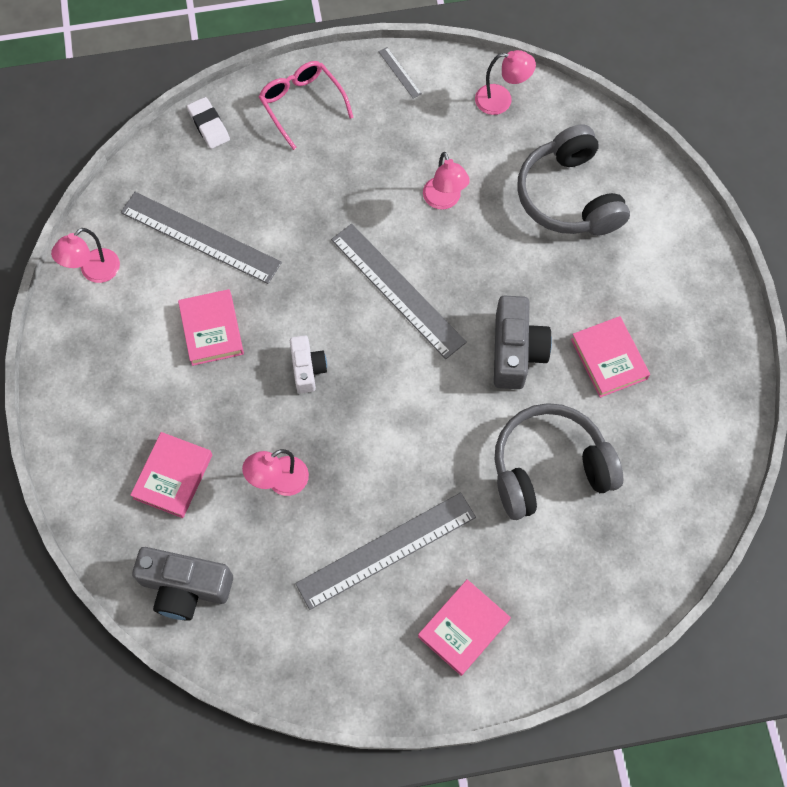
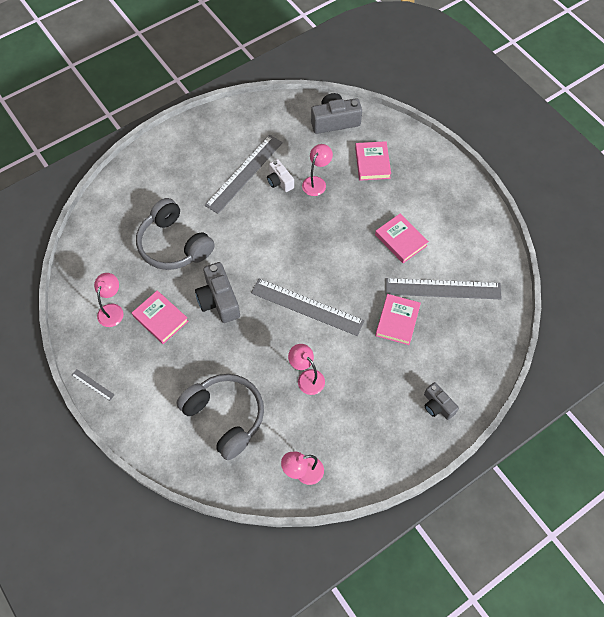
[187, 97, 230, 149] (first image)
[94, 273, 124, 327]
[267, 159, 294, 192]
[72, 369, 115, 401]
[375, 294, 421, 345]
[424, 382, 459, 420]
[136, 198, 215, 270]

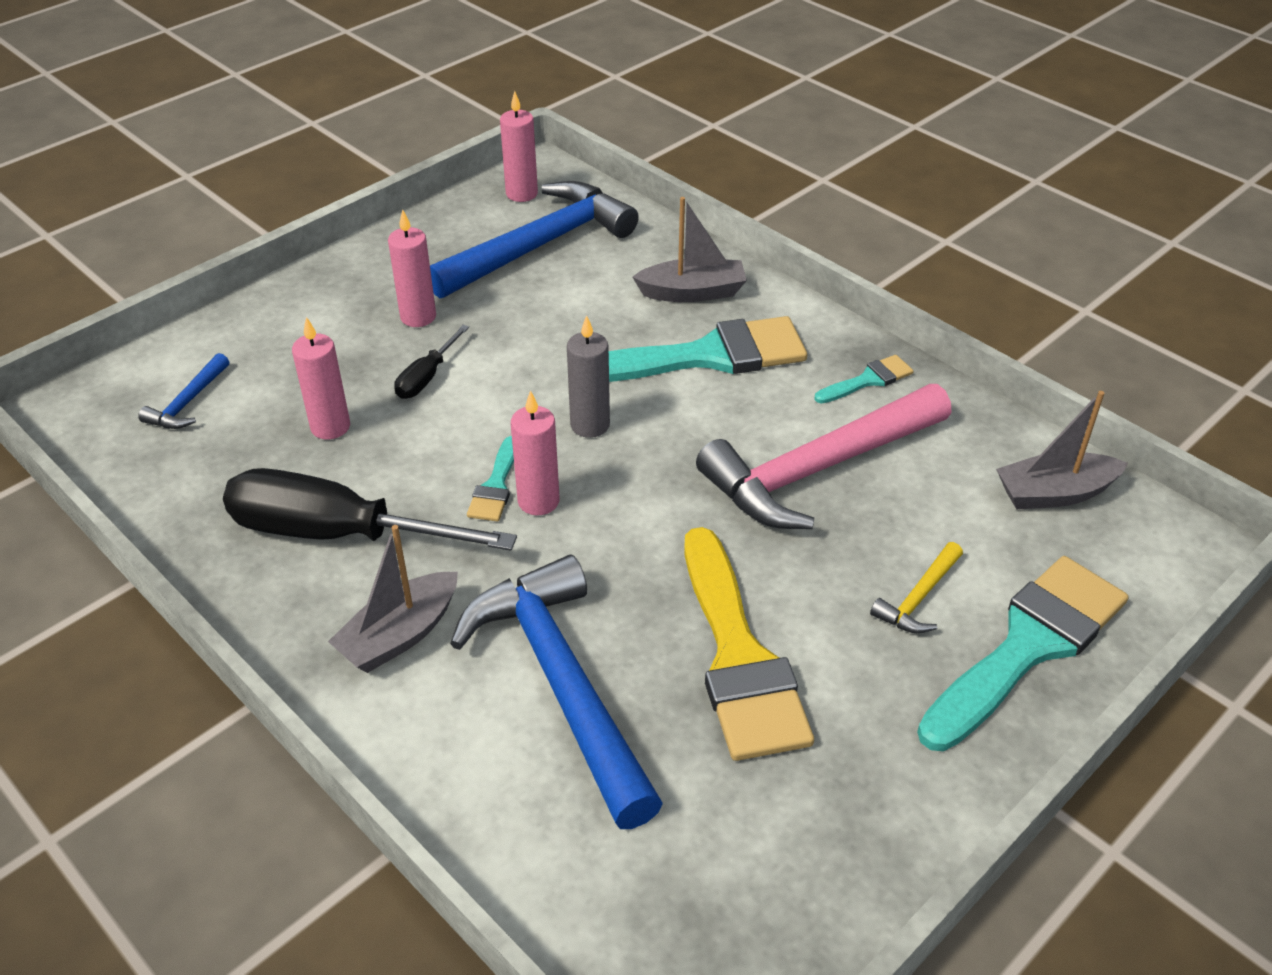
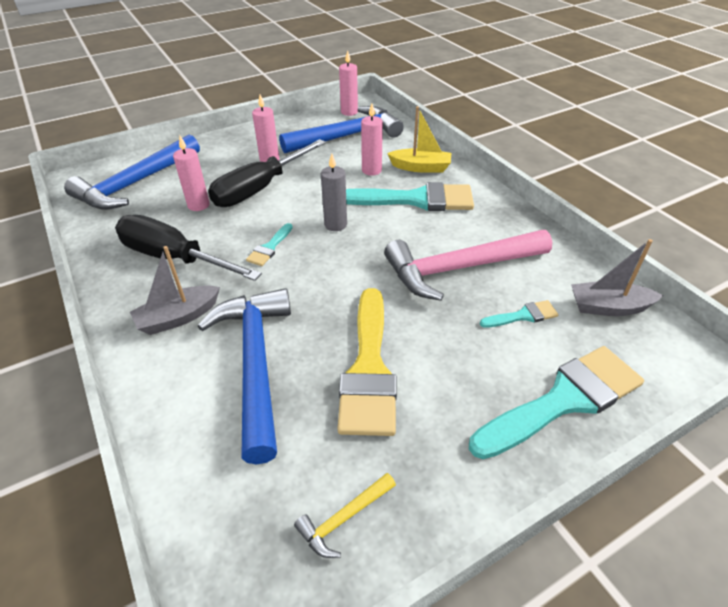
[361, 104, 383, 176]
[480, 300, 558, 328]
[294, 473, 396, 558]
[387, 106, 451, 173]
[64, 134, 200, 210]
[208, 139, 326, 207]

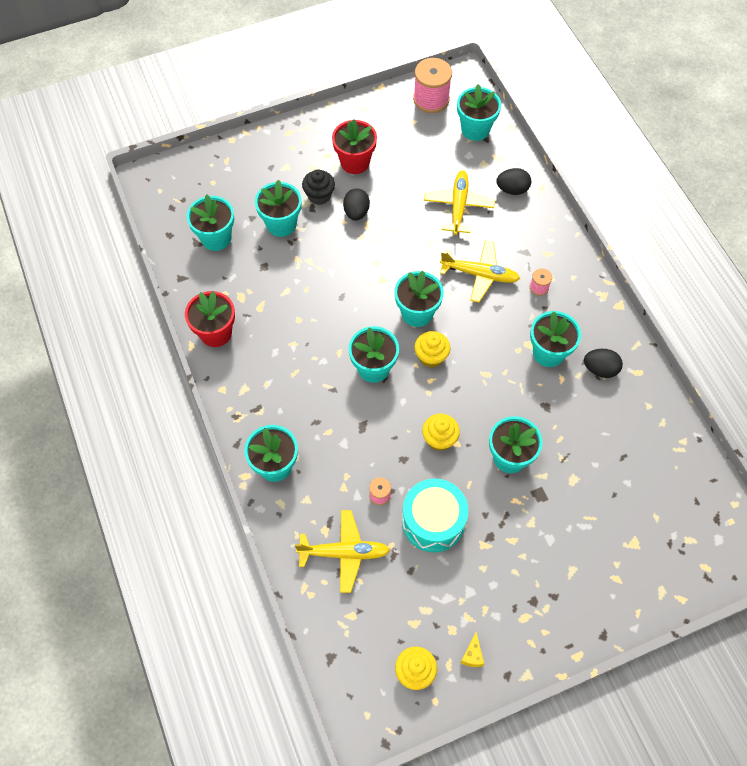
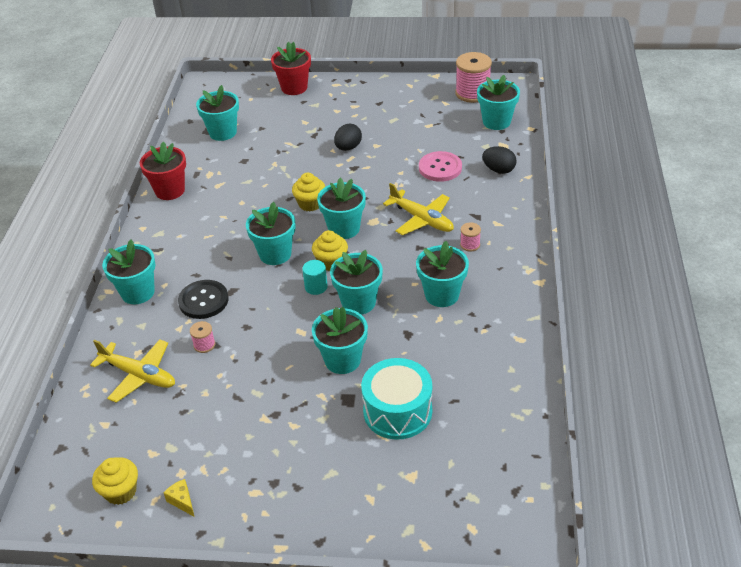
[302, 169, 335, 205] (first image)
[584, 349, 623, 378] (first image)
[178, 280, 228, 319]
[302, 260, 328, 295]
[330, 250, 383, 314]
[271, 42, 311, 95]
[361, 358, 432, 440]
[292, 173, 325, 212]
[419, 151, 462, 182]
[163, 479, 195, 517]

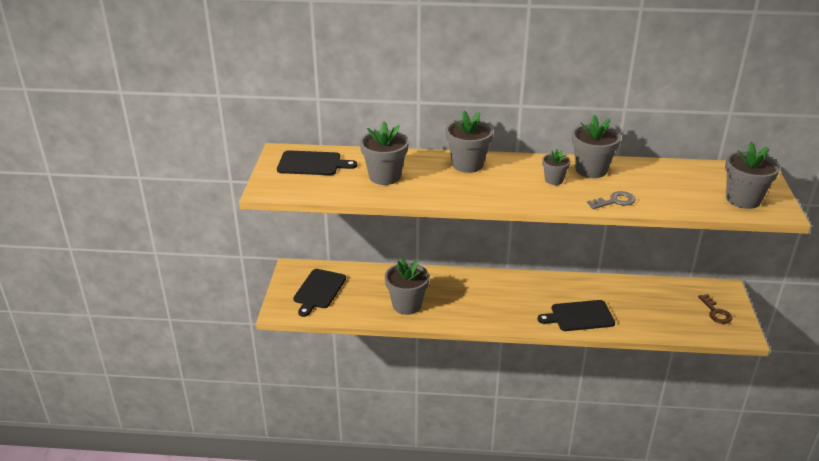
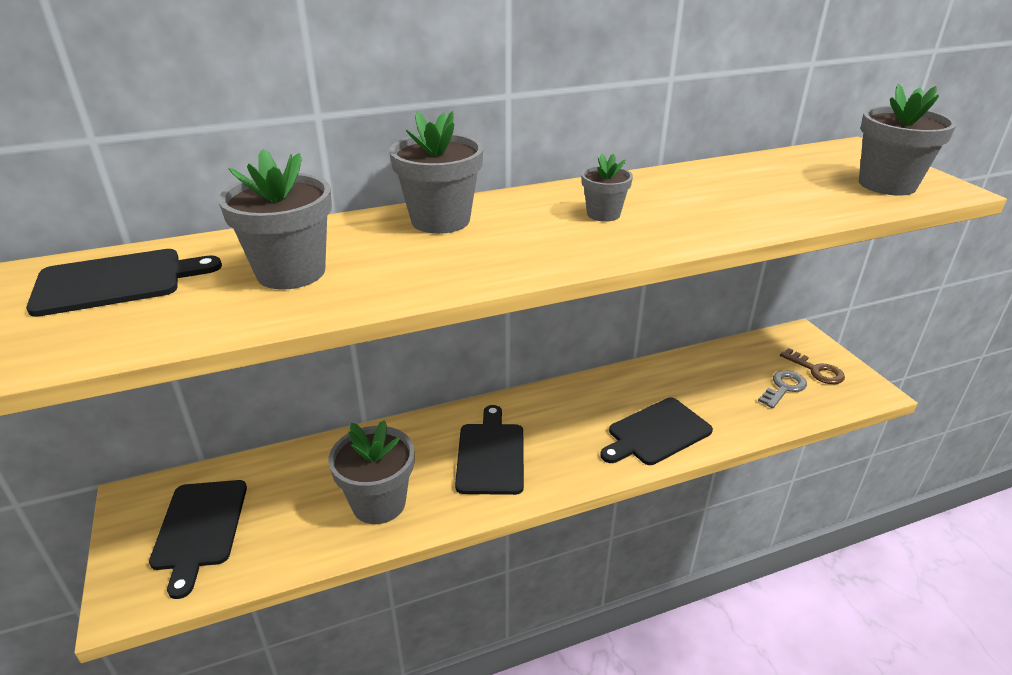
[572, 115, 621, 178] (first image)
[455, 405, 524, 495]
[758, 370, 807, 408]

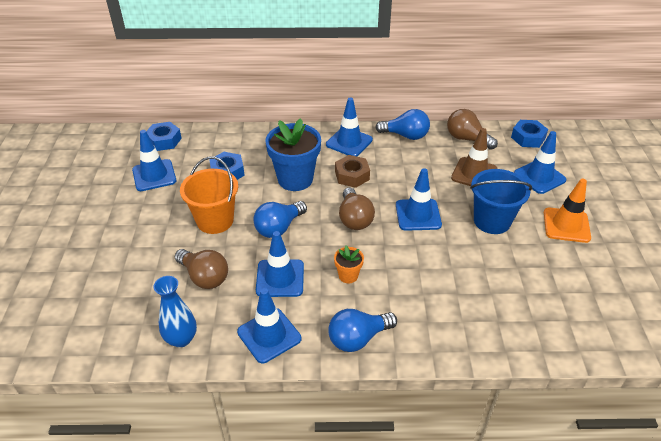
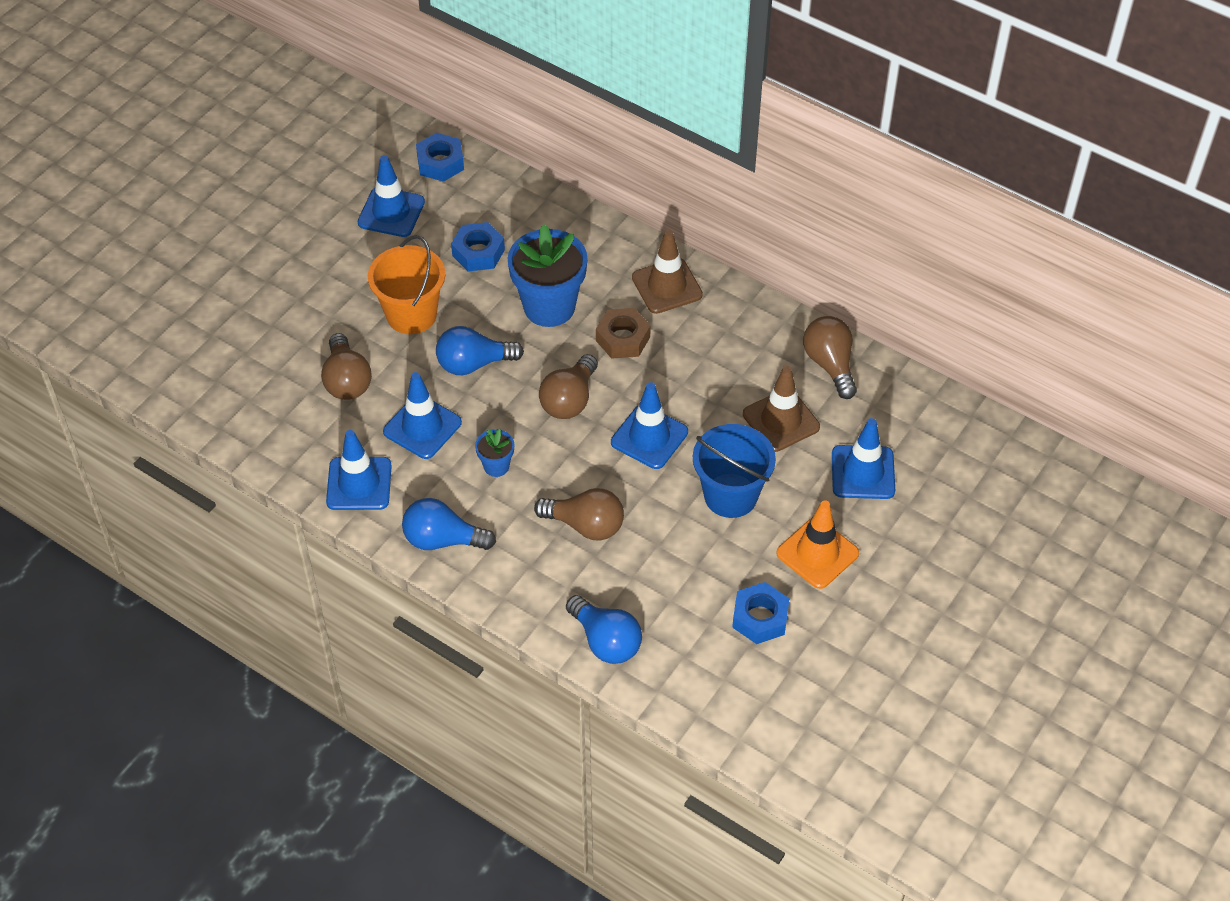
[153, 276, 197, 348] (first image)
[534, 488, 624, 541]
[566, 595, 642, 664]
[732, 582, 790, 644]
[632, 230, 703, 314]
[475, 429, 514, 477]

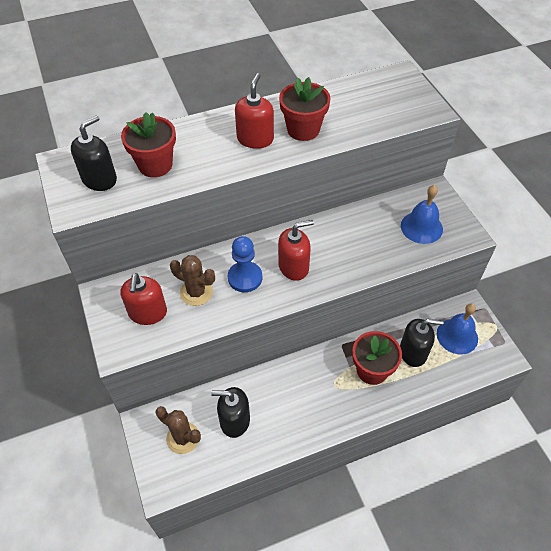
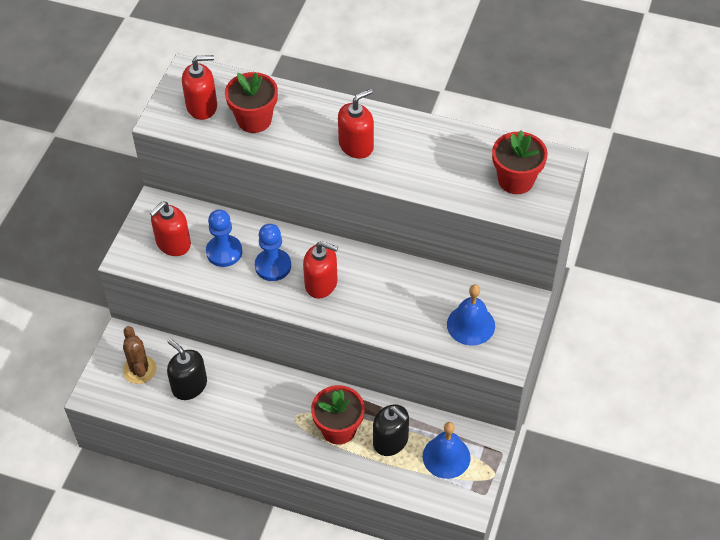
[492, 130, 548, 194]
[206, 210, 242, 267]
[182, 55, 217, 120]

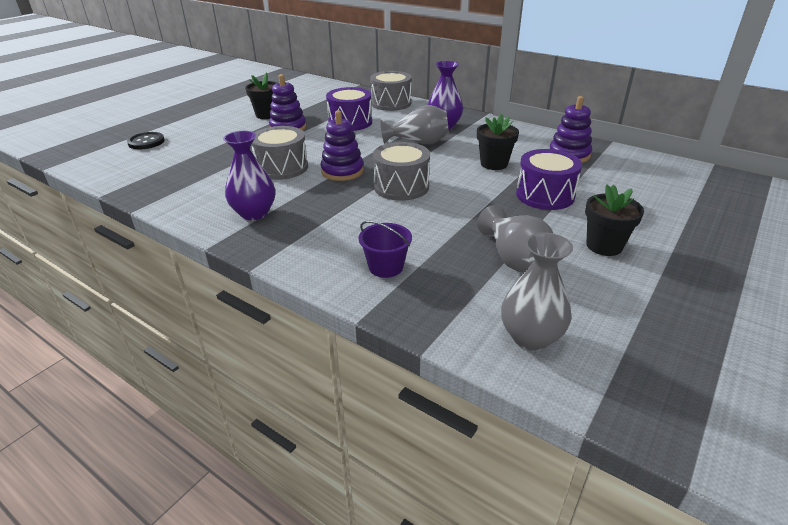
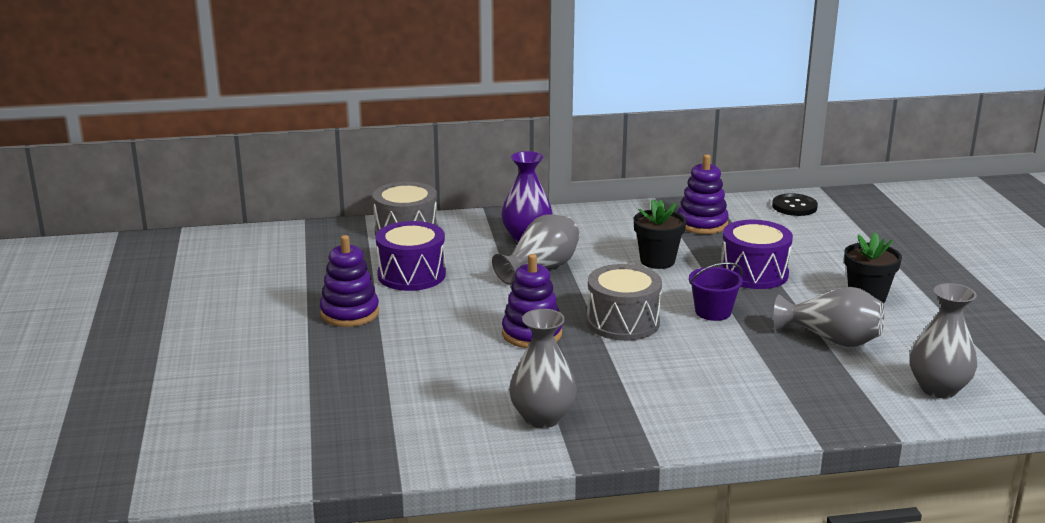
[245, 72, 277, 119] (first image)
[251, 126, 308, 180] (first image)
[772, 193, 818, 216]
[689, 262, 743, 321]
[509, 309, 576, 428]

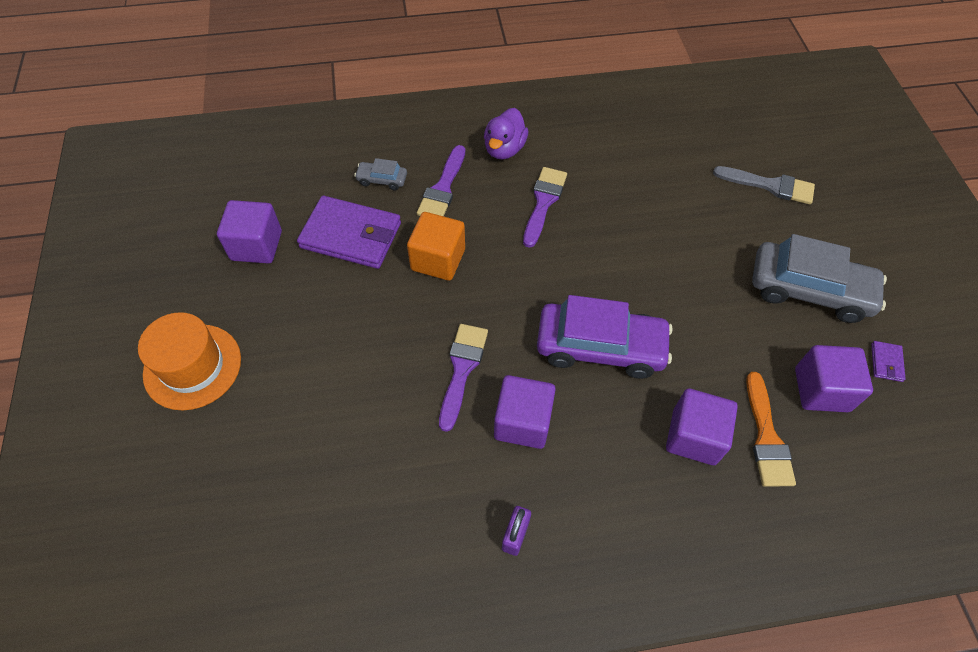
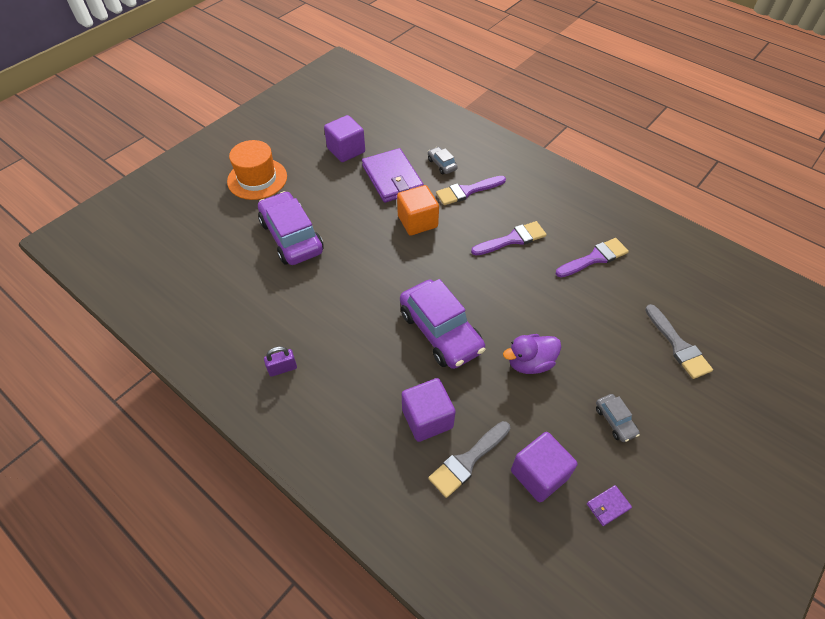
[494, 375, 556, 449] (first image)
[258, 191, 324, 265]
[556, 238, 629, 277]
[503, 334, 561, 374]
[428, 421, 510, 498]
[596, 394, 640, 442]

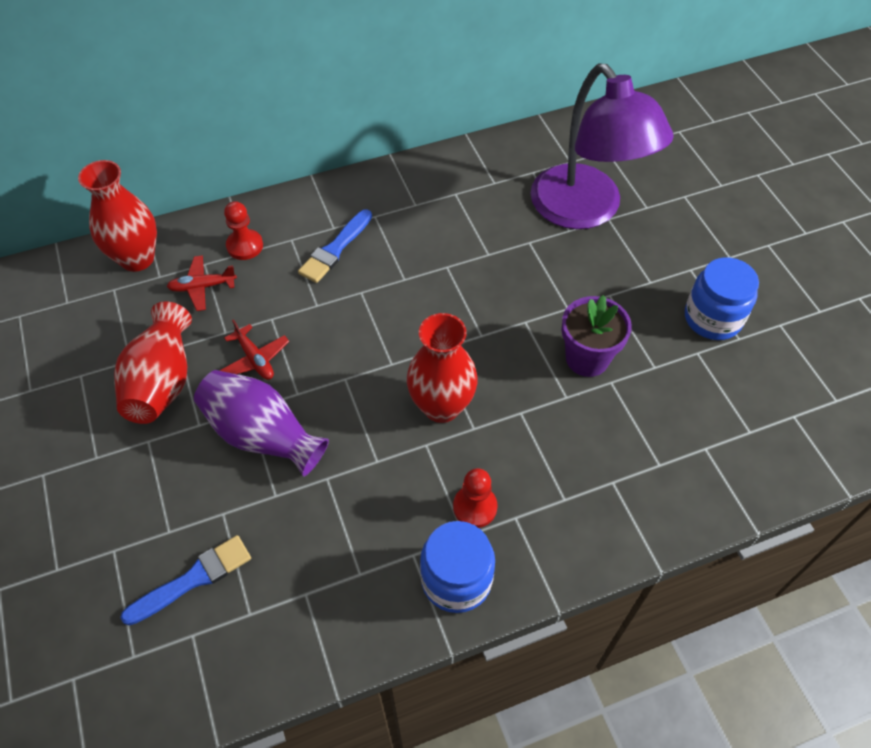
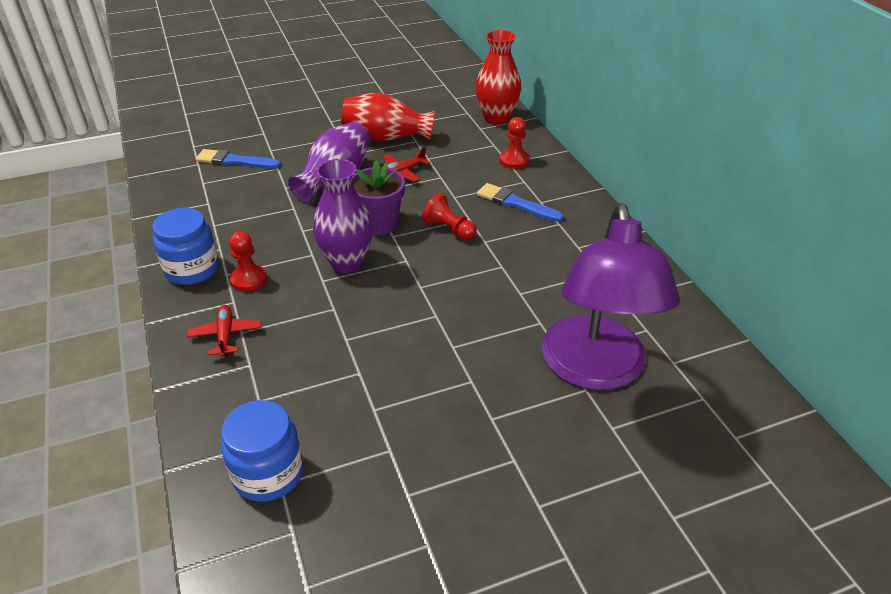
[422, 193, 477, 240]
[186, 305, 261, 357]
[352, 160, 405, 235]
[221, 400, 304, 502]
[313, 159, 373, 273]
[196, 149, 281, 168]
[542, 203, 680, 390]

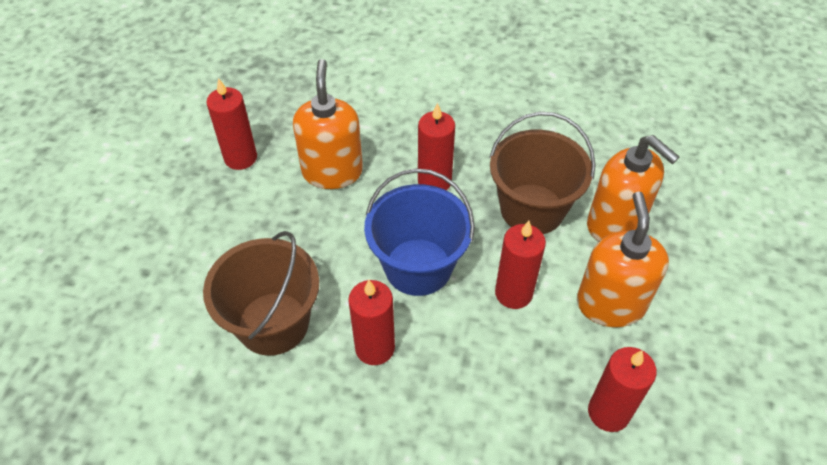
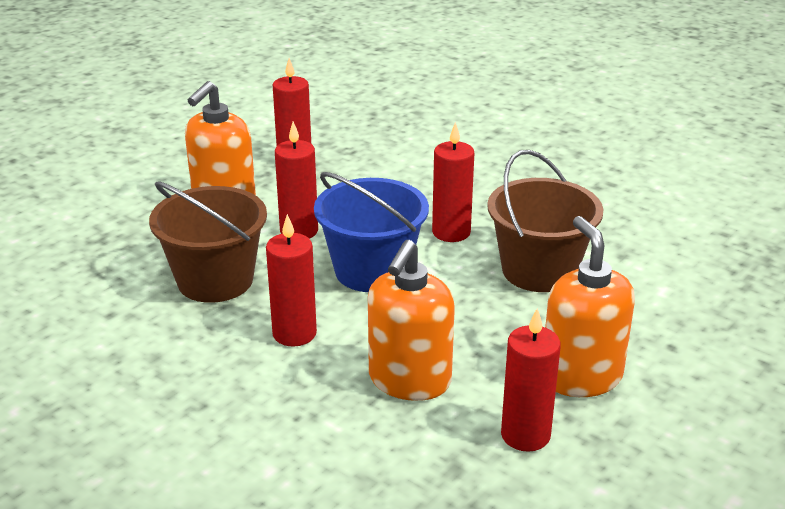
[545, 216, 635, 397]

